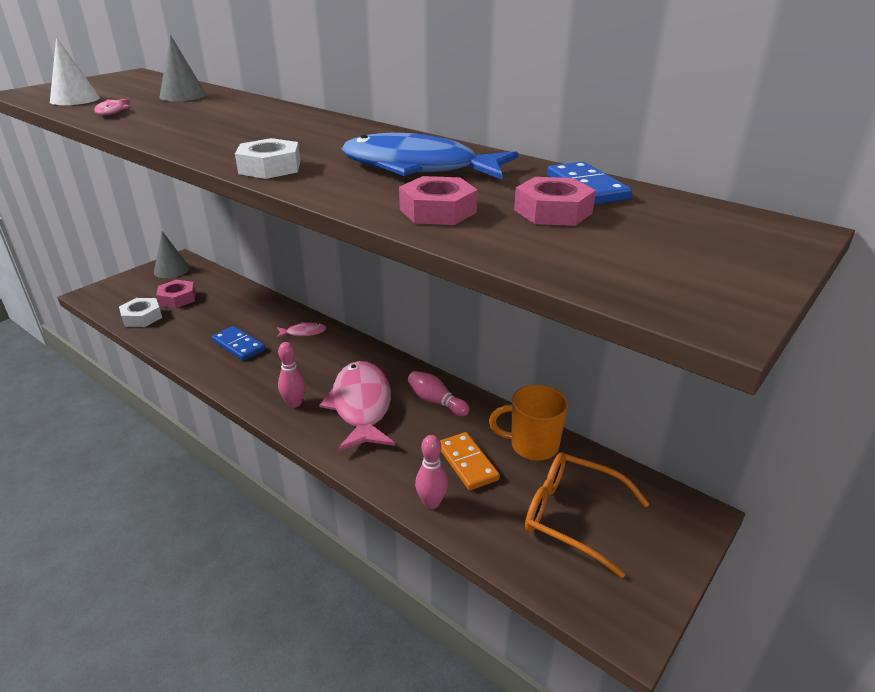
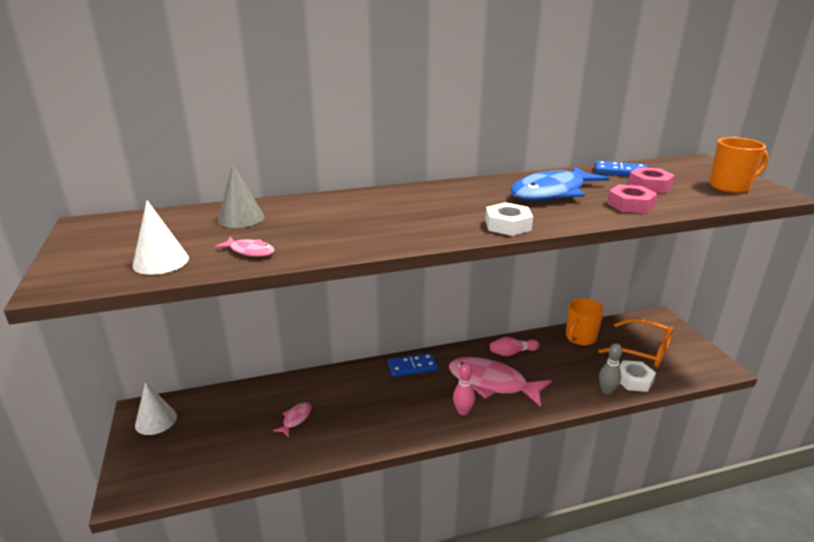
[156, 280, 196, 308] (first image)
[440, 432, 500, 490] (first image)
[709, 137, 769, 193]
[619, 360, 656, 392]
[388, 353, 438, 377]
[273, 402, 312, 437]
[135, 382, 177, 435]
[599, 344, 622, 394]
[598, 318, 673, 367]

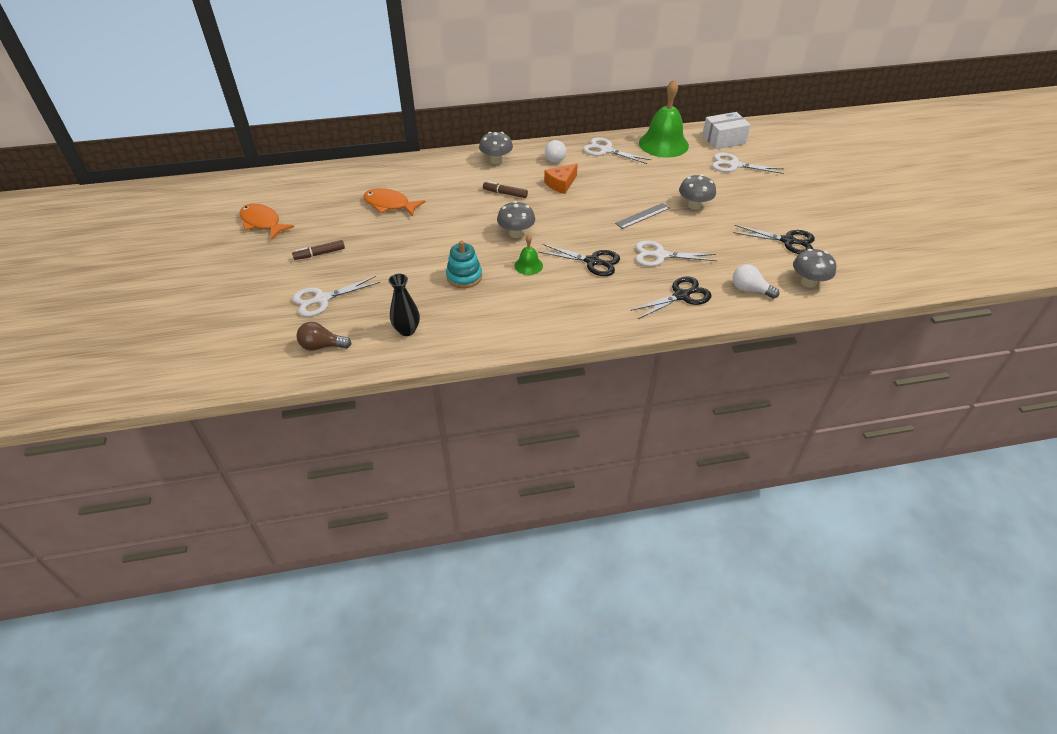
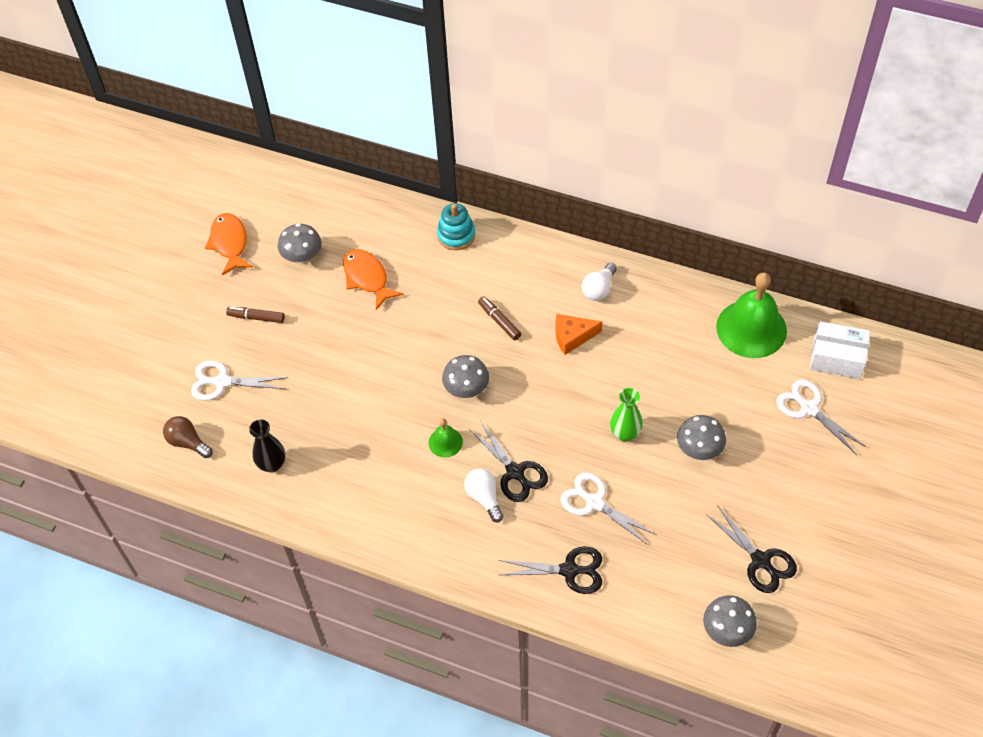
[583, 137, 651, 164] (first image)
[437, 203, 475, 250]
[278, 224, 322, 264]
[464, 468, 504, 522]
[610, 388, 643, 442]

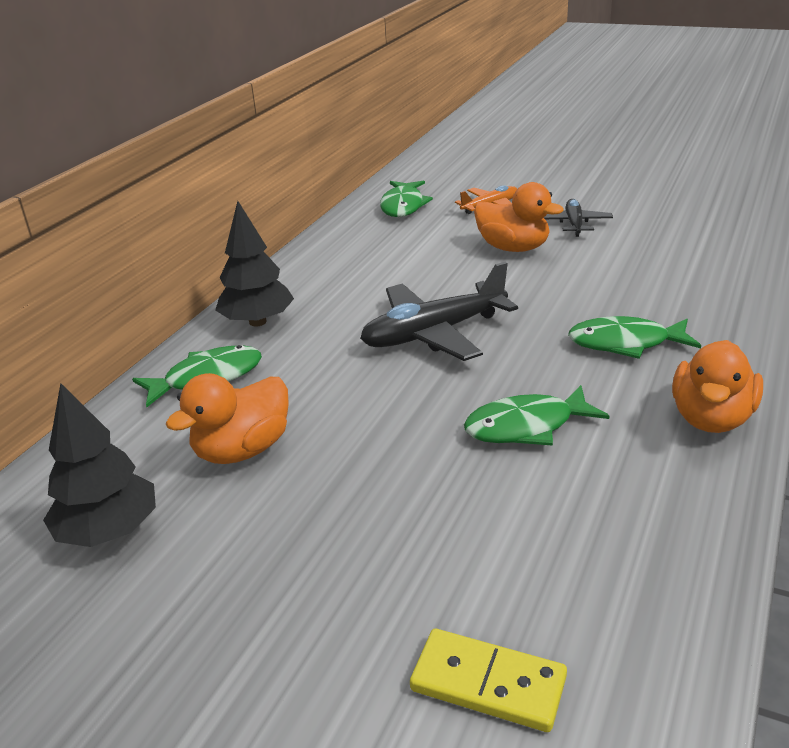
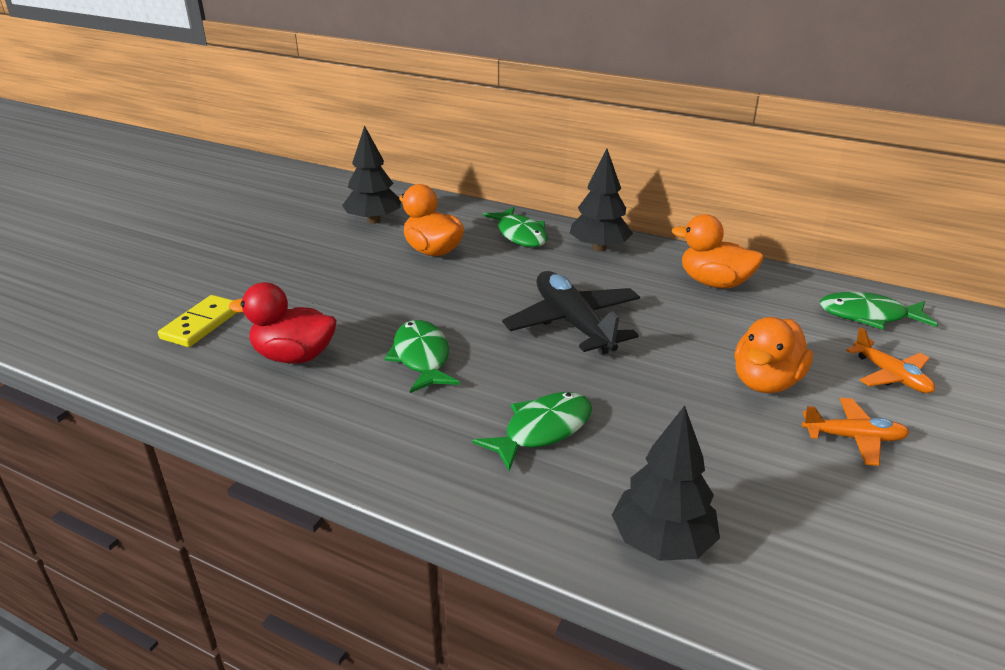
[229, 282, 337, 363]
[612, 405, 720, 561]
[672, 214, 764, 289]
[802, 398, 910, 466]
[472, 392, 592, 471]

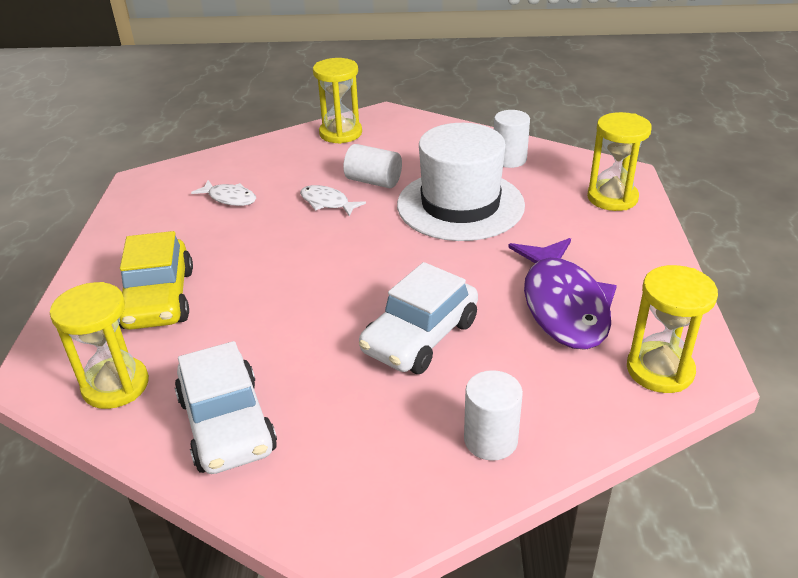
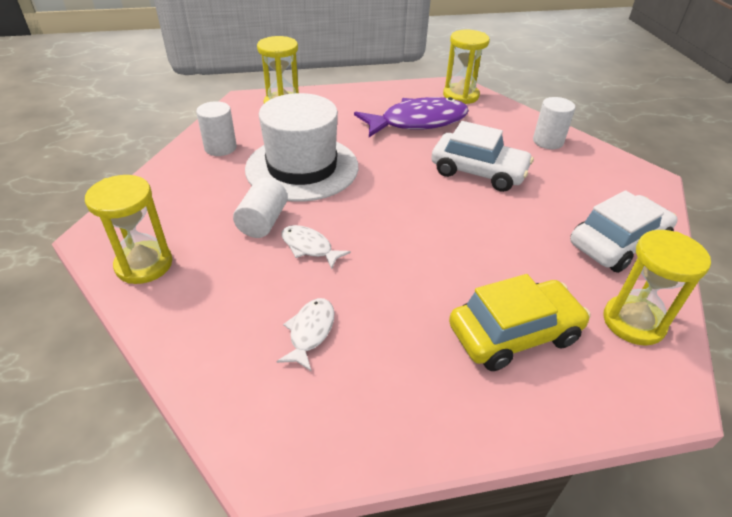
[282, 225, 351, 269]

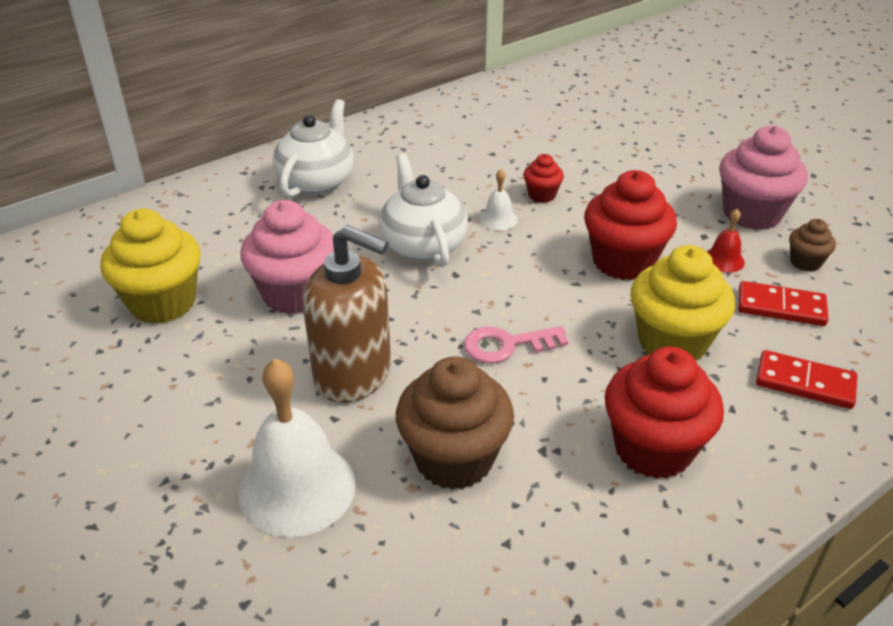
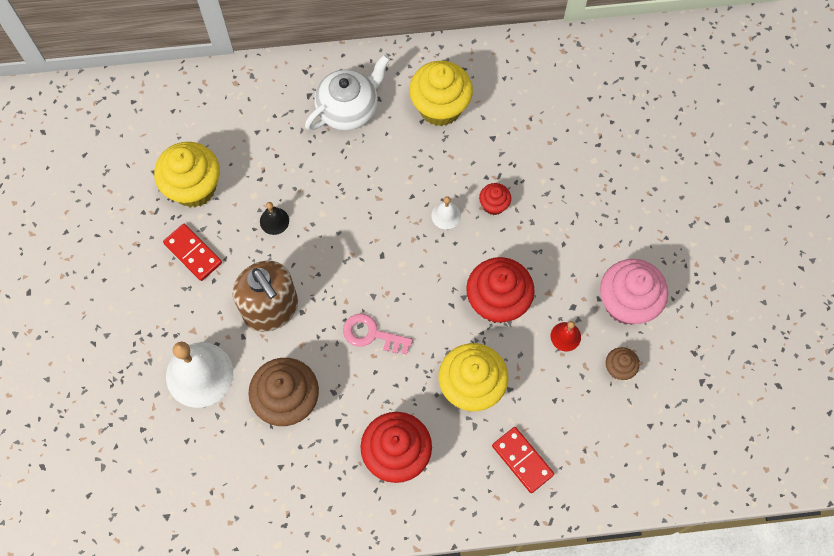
[379, 153, 468, 267] (first image)
[409, 61, 473, 126]
[163, 224, 222, 281]
[260, 202, 289, 235]

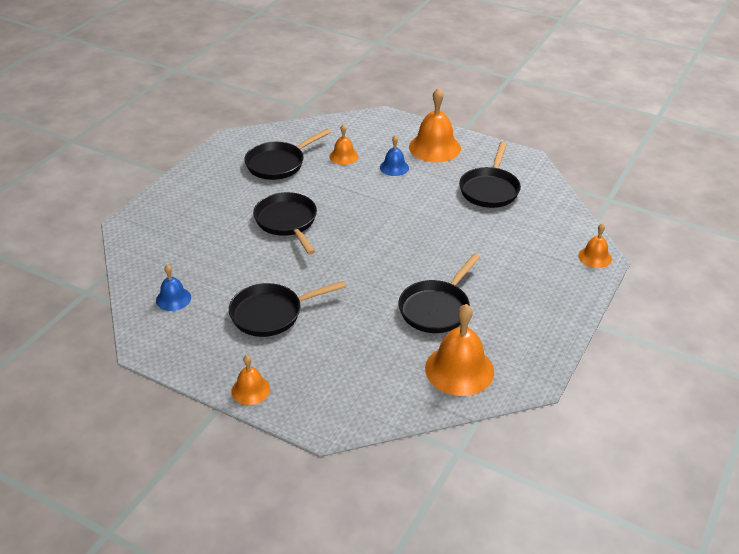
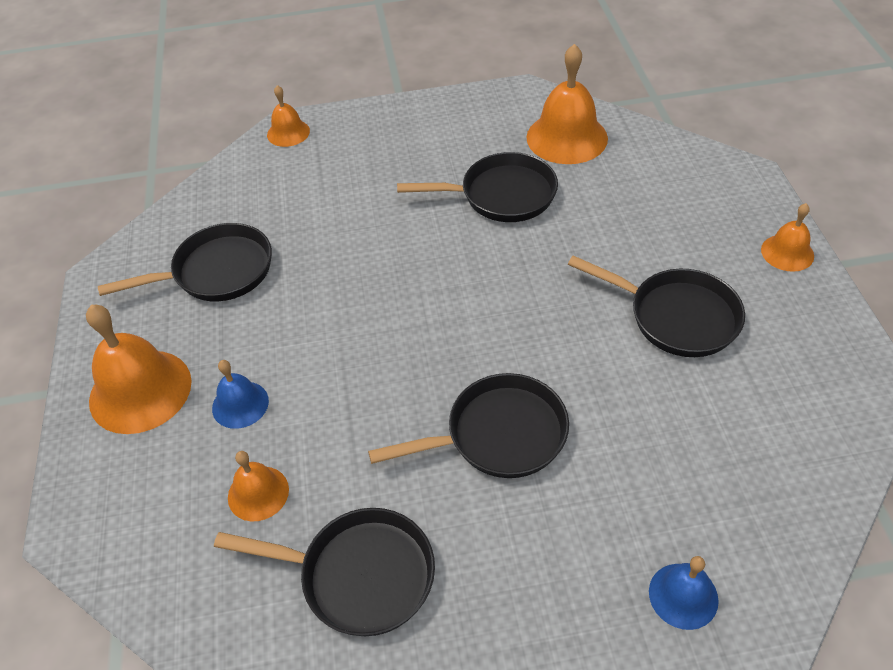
[649, 556, 719, 630]
[368, 373, 569, 478]

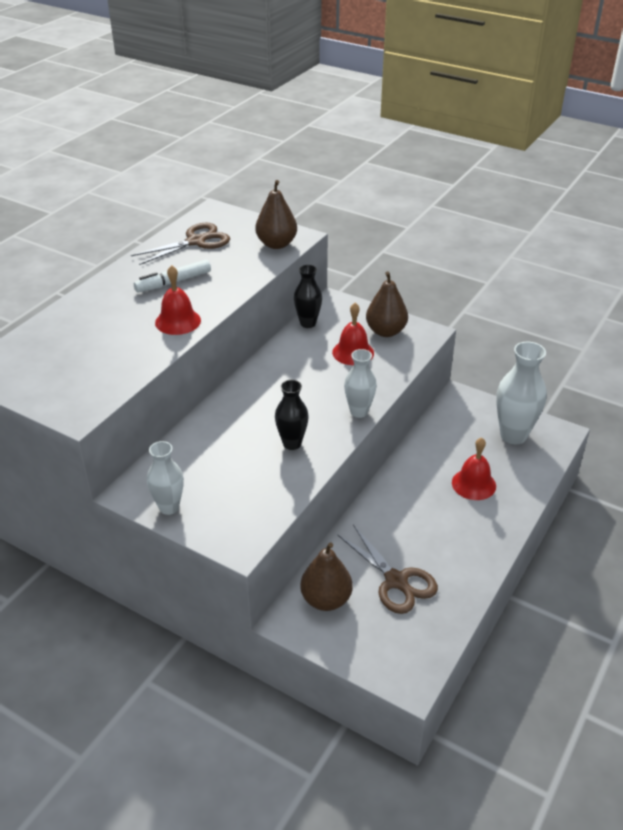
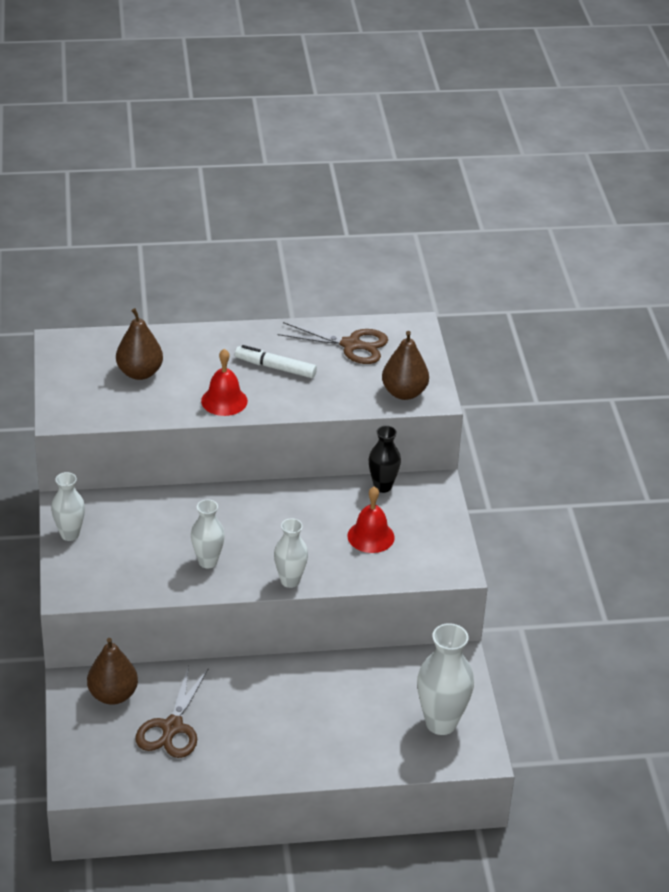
[452, 437, 496, 500] (first image)
[116, 308, 163, 380]
[191, 499, 225, 569]

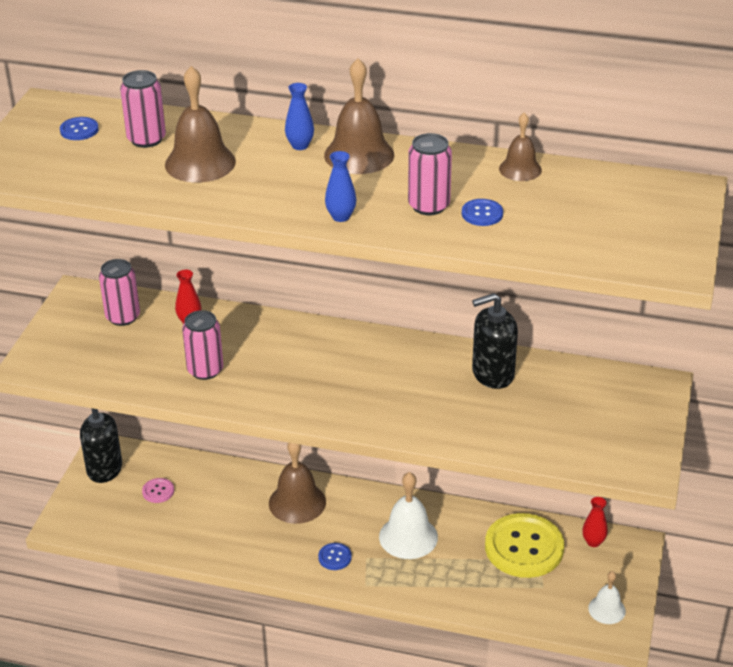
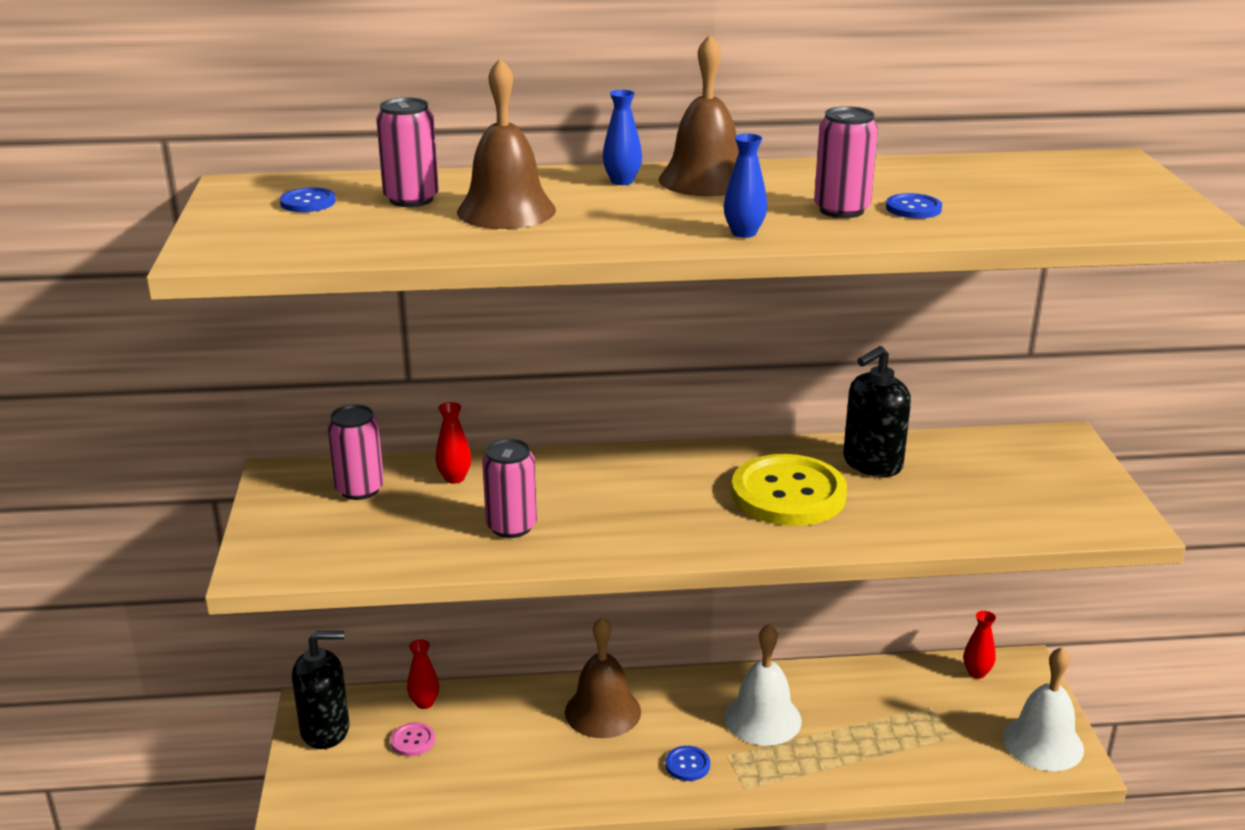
[499, 112, 542, 181] (first image)
[407, 639, 439, 709]
[731, 454, 847, 526]
[1003, 647, 1084, 771]

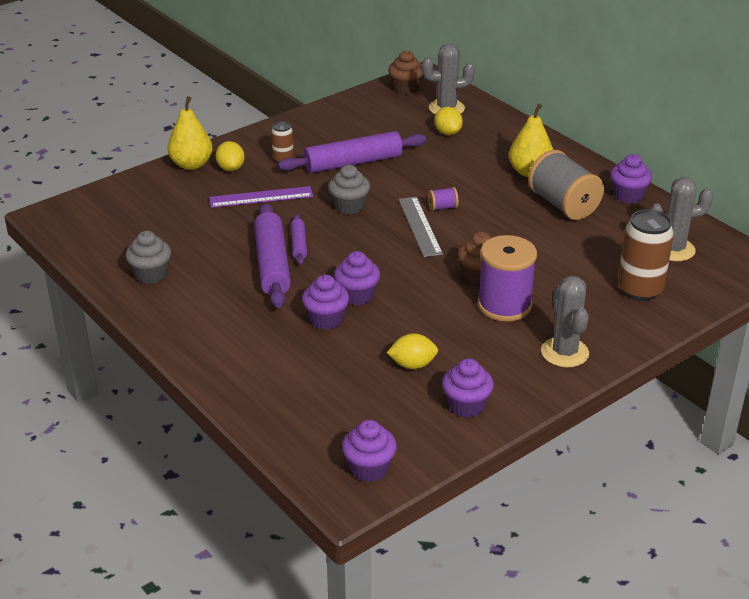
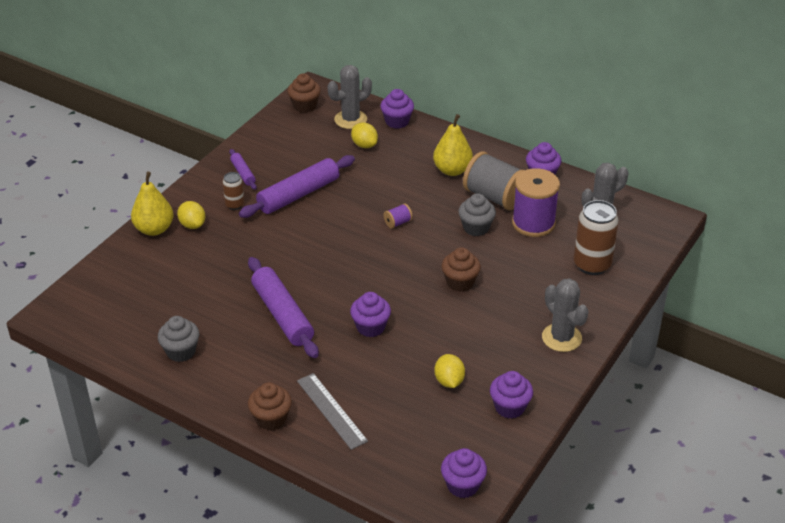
[209, 186, 313, 208] (first image)
[248, 382, 292, 430]
[229, 149, 257, 190]
[380, 89, 414, 129]
[458, 193, 496, 236]
[297, 373, 368, 450]
[512, 168, 560, 237]
[434, 354, 465, 388]

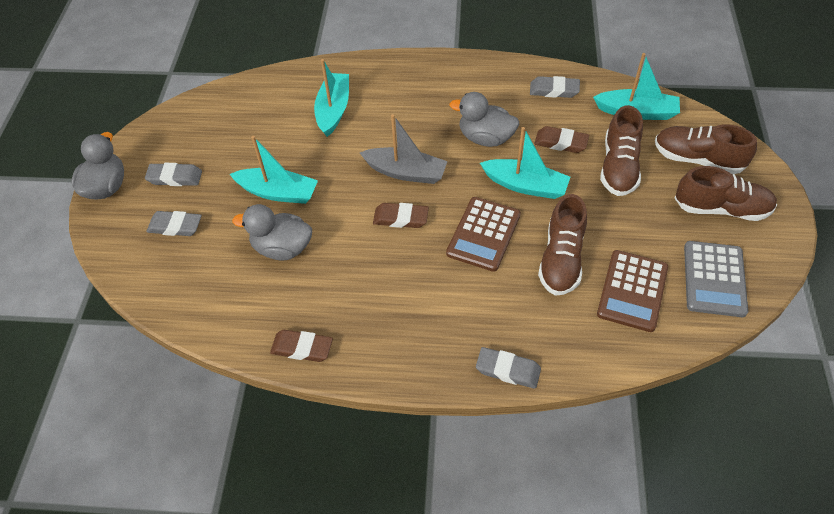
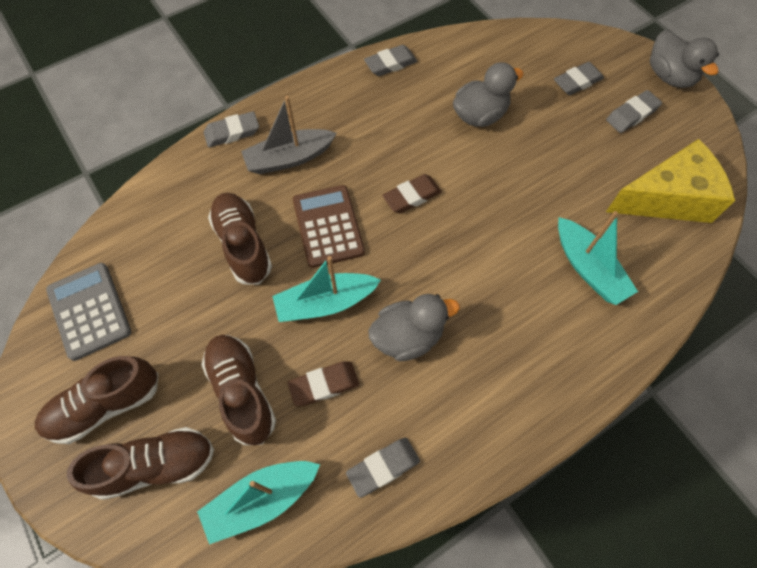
[230, 136, 318, 204] (first image)
[597, 250, 668, 332] (first image)
[606, 139, 735, 223]
[241, 96, 337, 174]
[364, 45, 417, 76]

